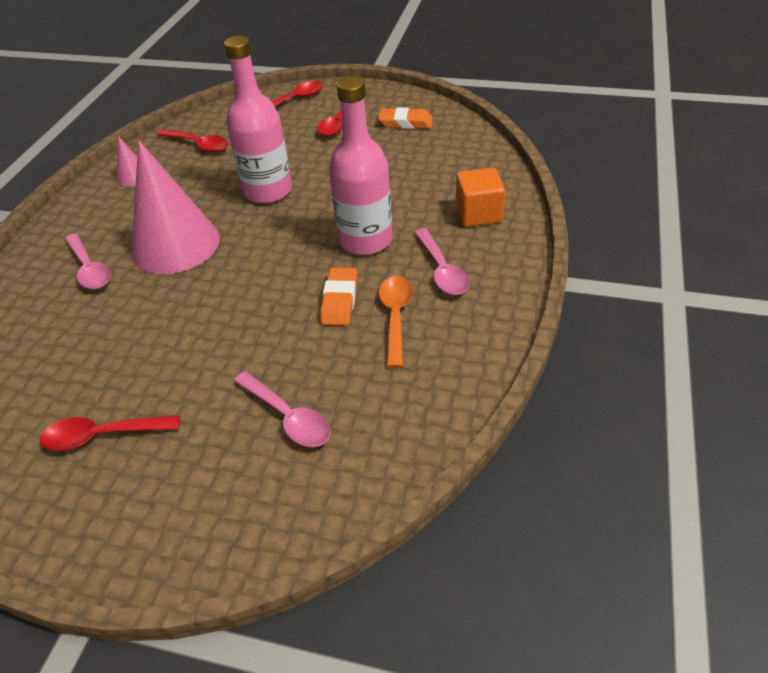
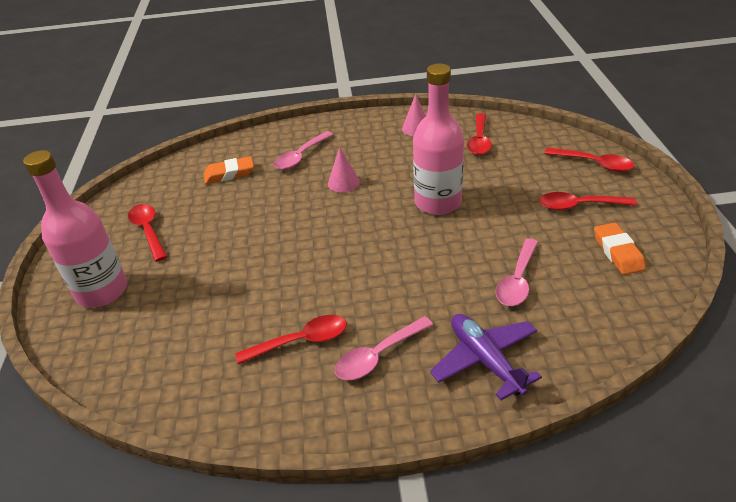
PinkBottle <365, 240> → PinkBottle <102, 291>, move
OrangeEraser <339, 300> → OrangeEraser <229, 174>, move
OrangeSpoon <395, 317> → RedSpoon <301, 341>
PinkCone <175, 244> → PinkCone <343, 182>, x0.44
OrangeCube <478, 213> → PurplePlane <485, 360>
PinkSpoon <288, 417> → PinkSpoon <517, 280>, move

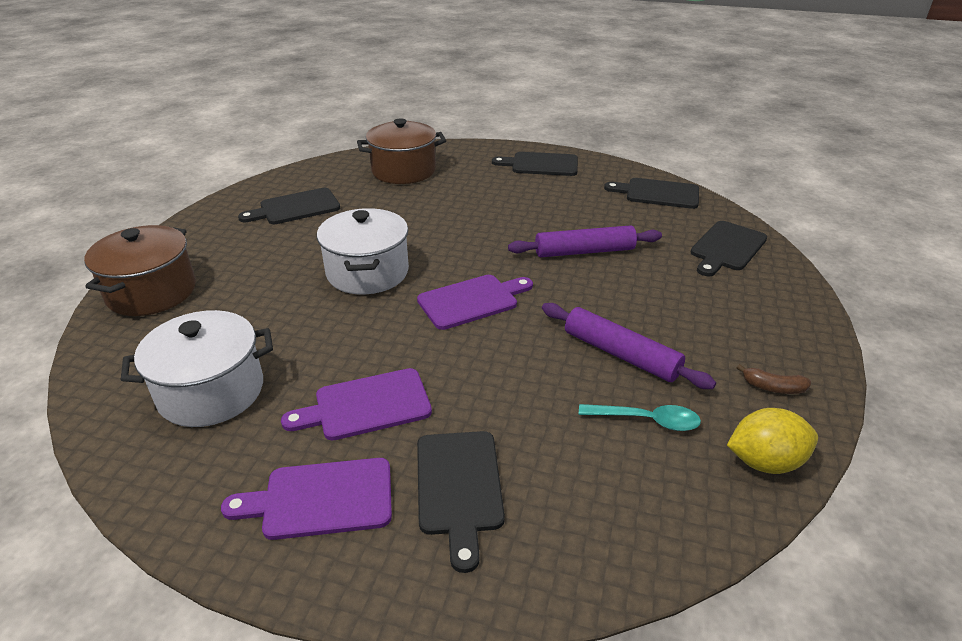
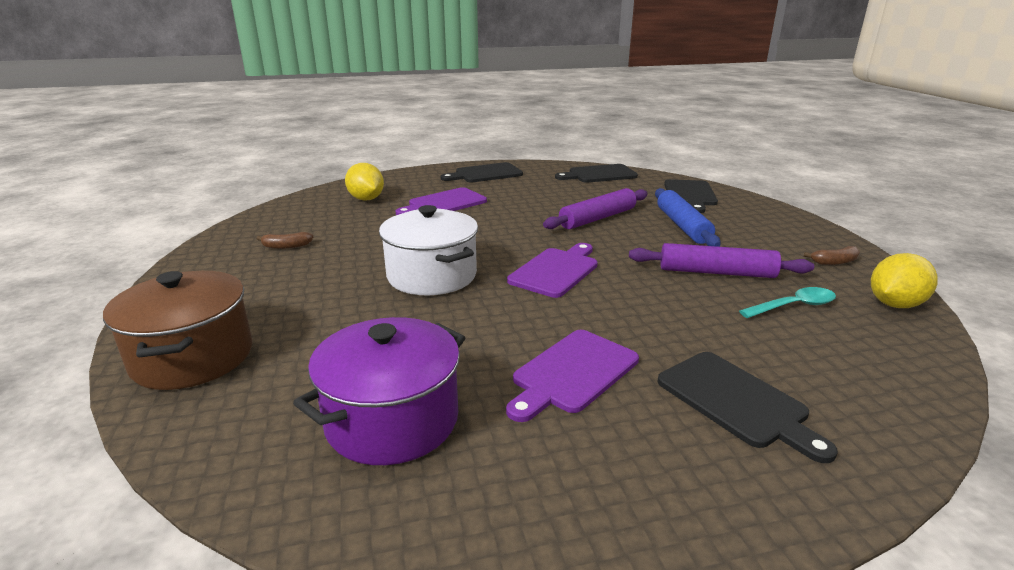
BlackCuttingBoard <296, 208> → BrownBanana <286, 246>
WhitePot <211, 391> → PurplePot <392, 420>
BrownPot <403, 171> → YellowLemon <366, 199>
PurpleCuttingBoard <321, 499> → PurpleCuttingBoard <444, 203>, move
- → BlueRollingPin <682, 226>

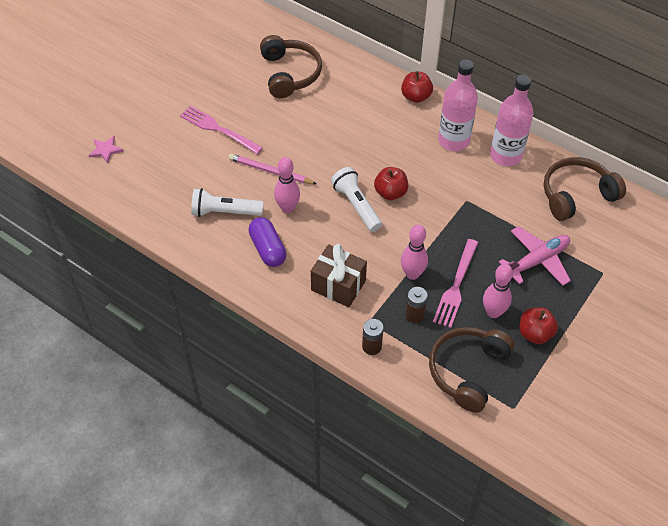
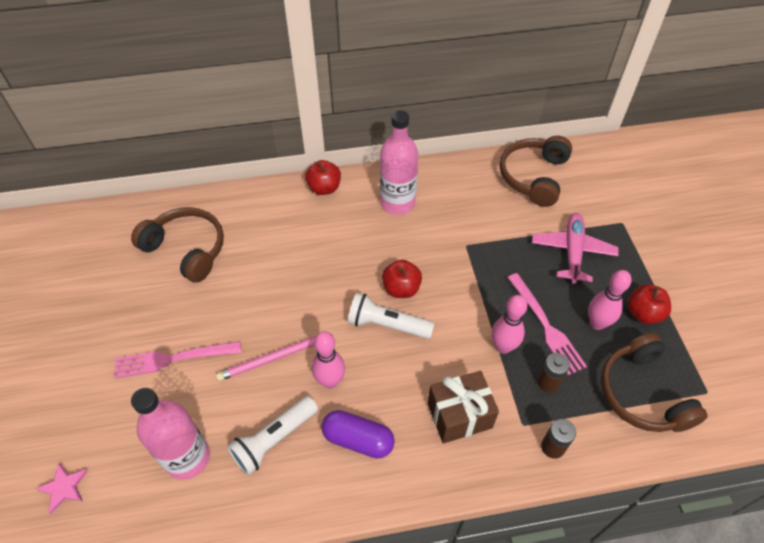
PinkBottle <506, 155> → PinkBottle <187, 458>, move

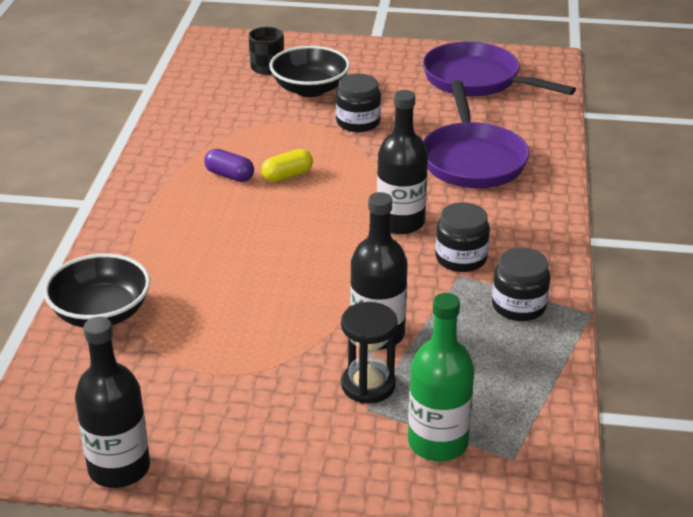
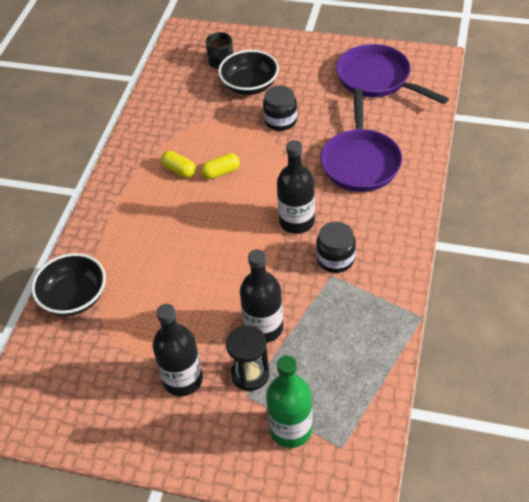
BlackBottle <119, 468> → BlackBottle <183, 379>, move
PurpleCapsule <229, 175> → YellowCapsule <179, 170>
BlackJar <519, 306> → -

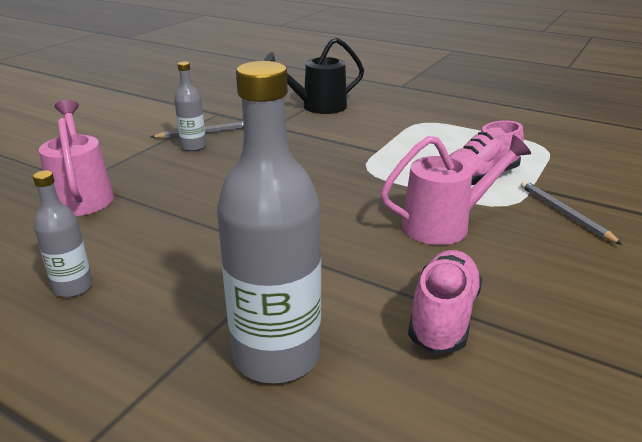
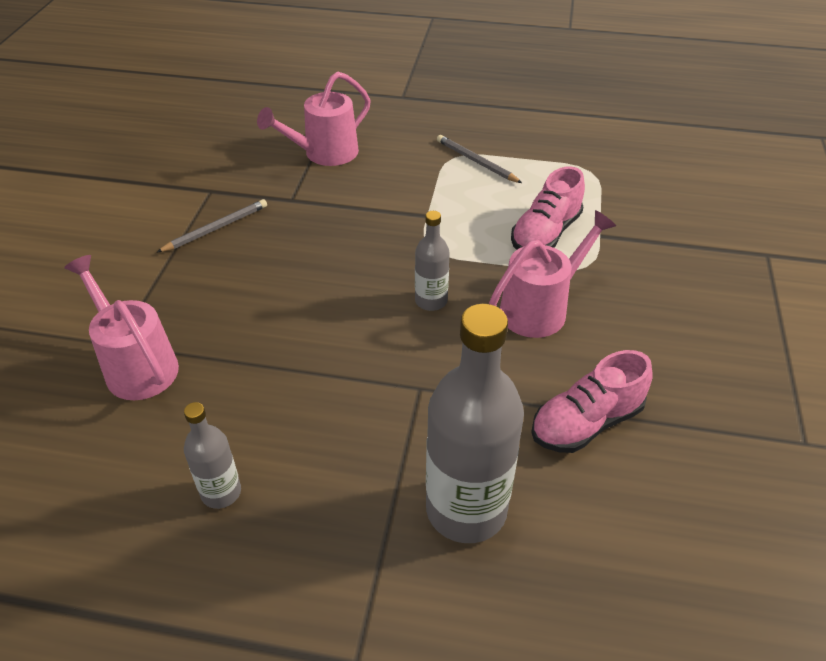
BlackWateringCan <317, 107> → PinkWateringCan <324, 154>
GreyBottle <193, 146> → GreyBottle <431, 301>, move
GreyPencil <564, 214> → GreyPencil <476, 162>, move
PinkShoe <443, 317> → PinkShoe <586, 423>, 120 degrees counterclockwise

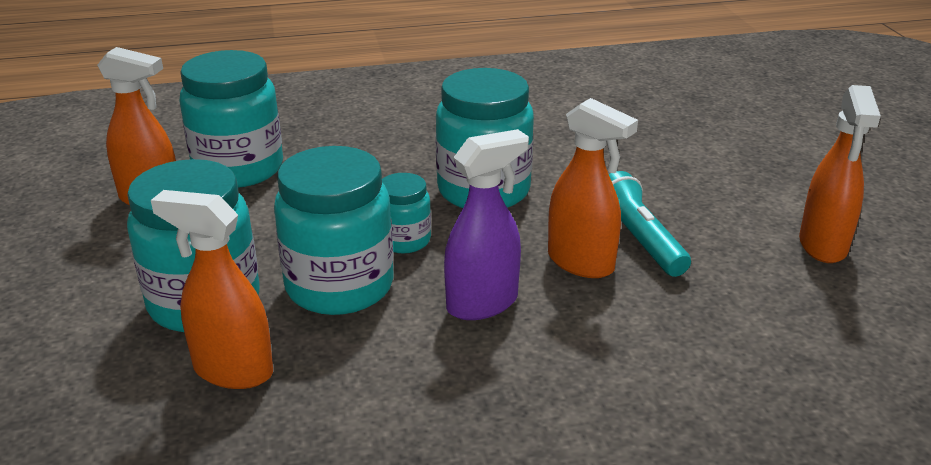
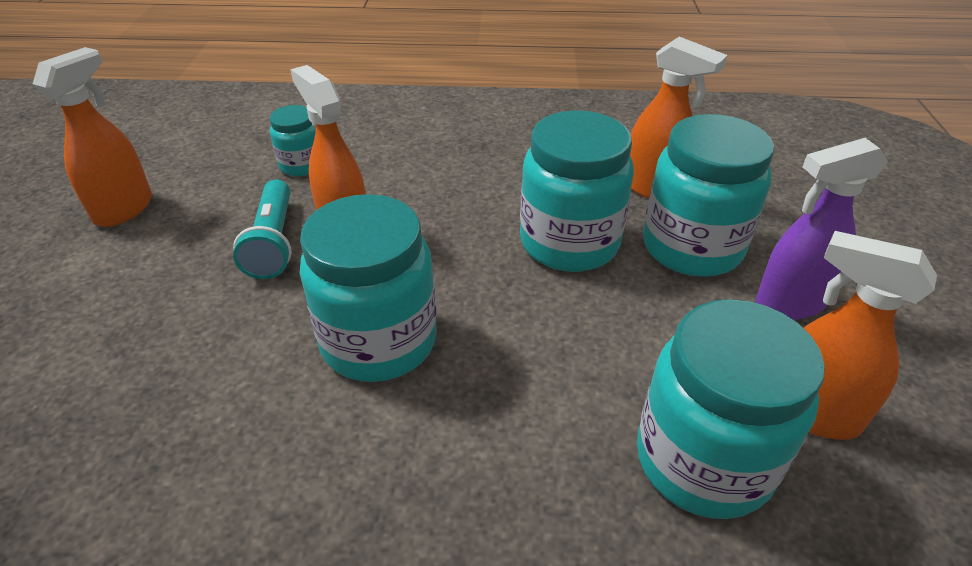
TurquoiseJar <404, 240> → TurquoiseJar <302, 165>, move
PurpleSprayBottle <483, 303> → PurpleSprayBottle <789, 303>, move

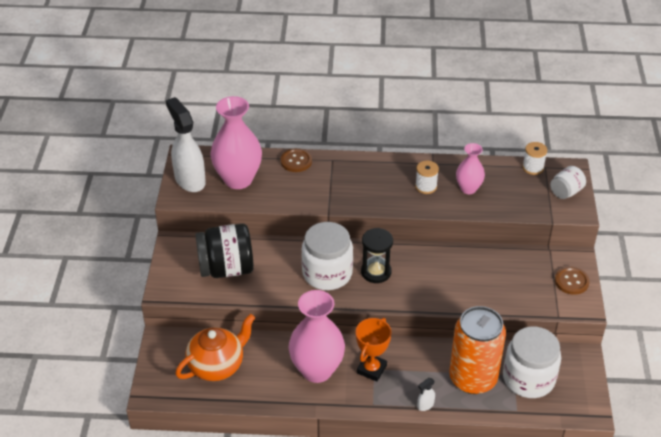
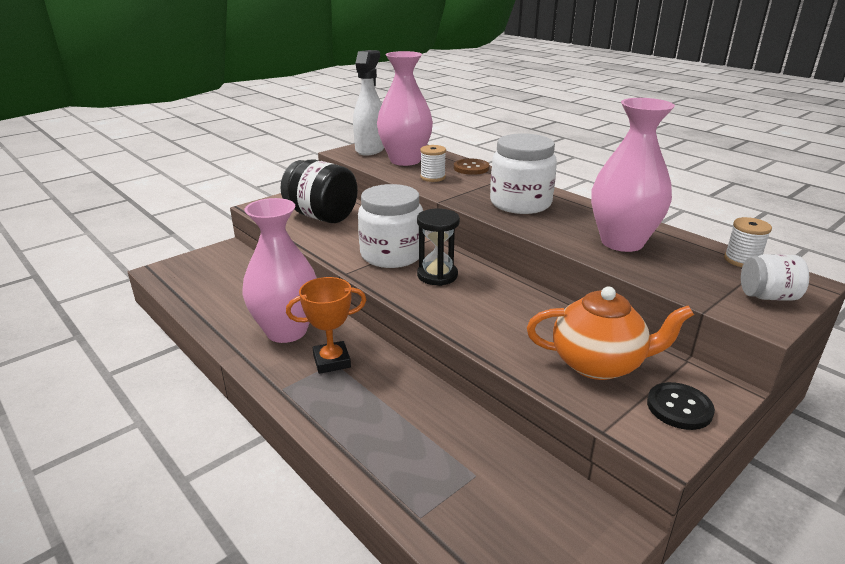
WhiteSpool <426, 186> → WhiteSpool <432, 177>, move
WhiteJar <528, 378> → WhiteJar <520, 203>, move
OrangeTeapot <217, 365> → OrangeTeapot <598, 364>, move
PinkVase <468, 189> → PinkVase <622, 242>, x1.78
BrownButton <571, 281> → BlackButton <679, 407>
WhiteSprayBottle <425, 405> → -
OrangeCan <473, 378> → -

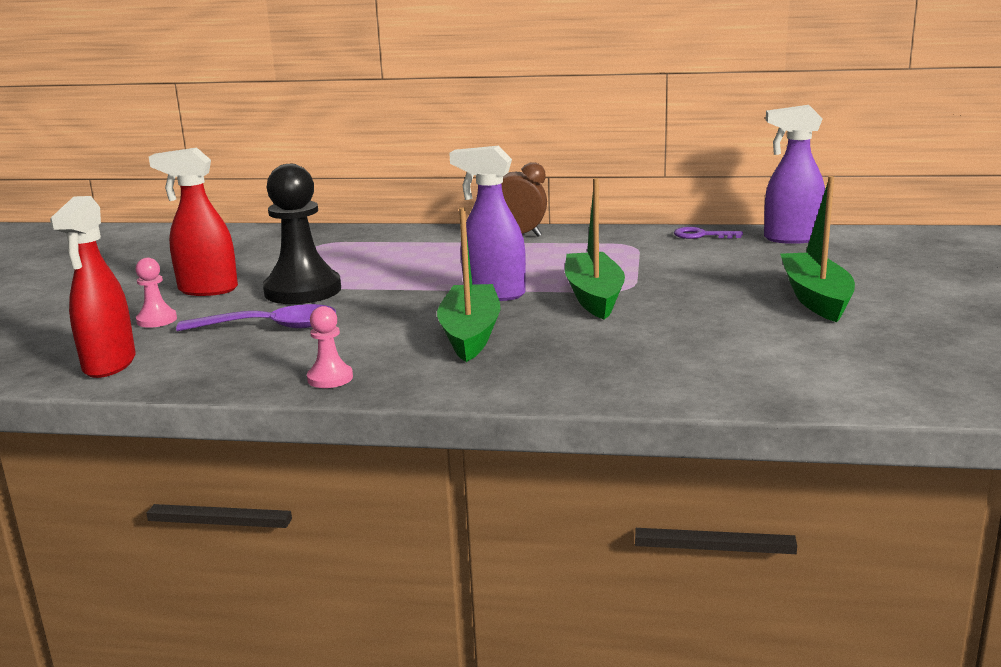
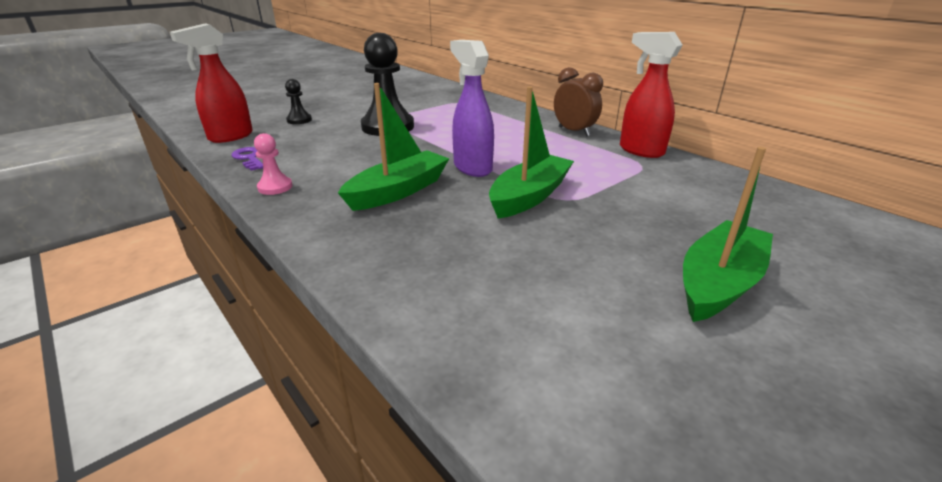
PurpleKey <702, 235> → PurpleKey <249, 158>, move
PinkPawn <157, 320> → BlackPawn <299, 120>
RedSprayBottle <207, 290> → RedSprayBottle <640, 151>, move
PurpleSpoon <270, 327> → -
PurpleSprayBottle <791, 238> → -

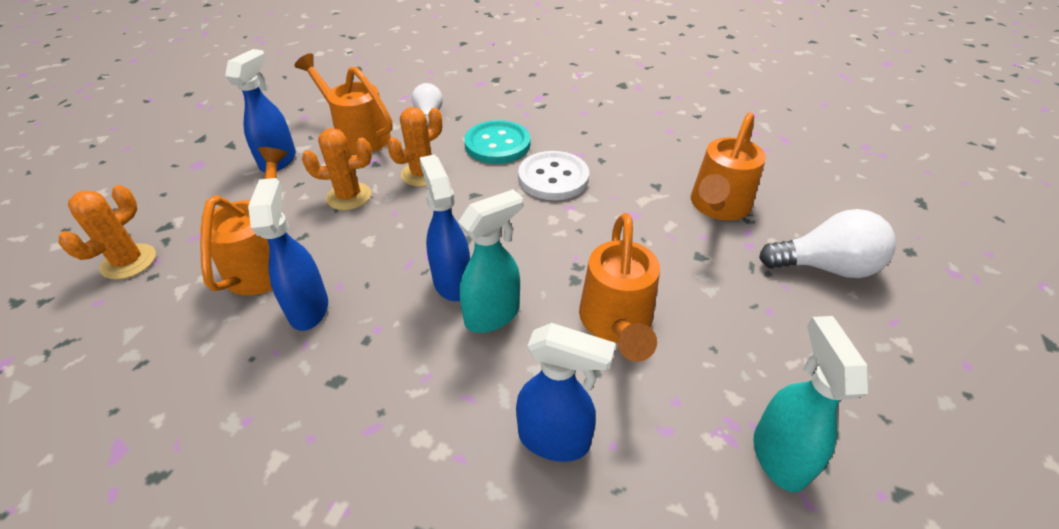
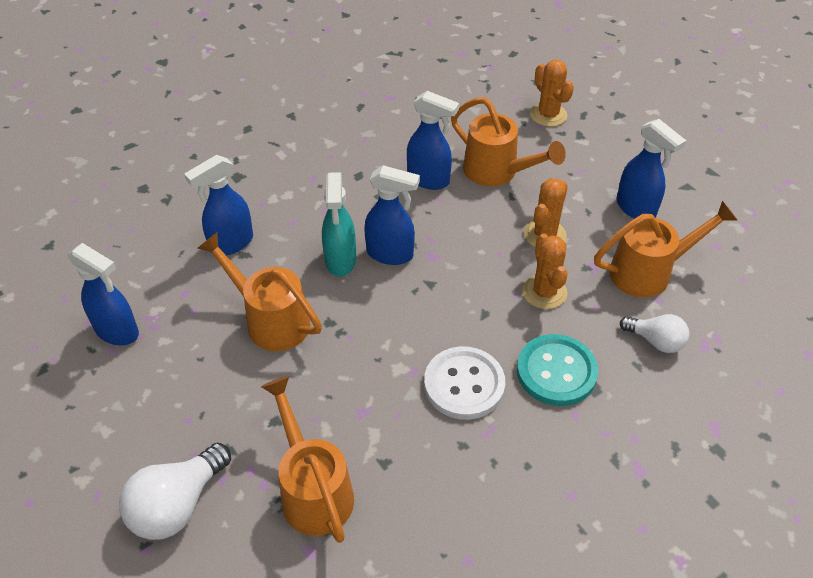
TurquoiseSprayBottle <778, 455> → BlueSprayBottle <117, 332>

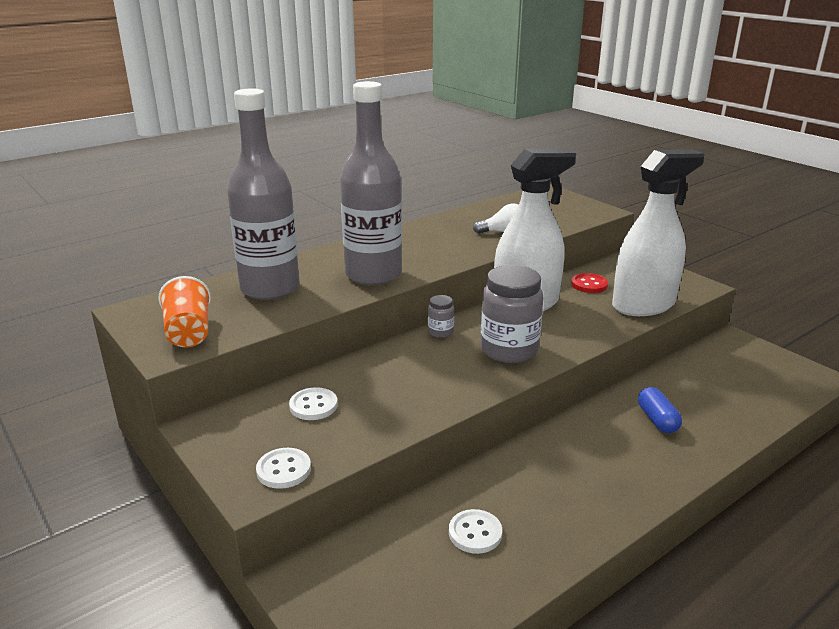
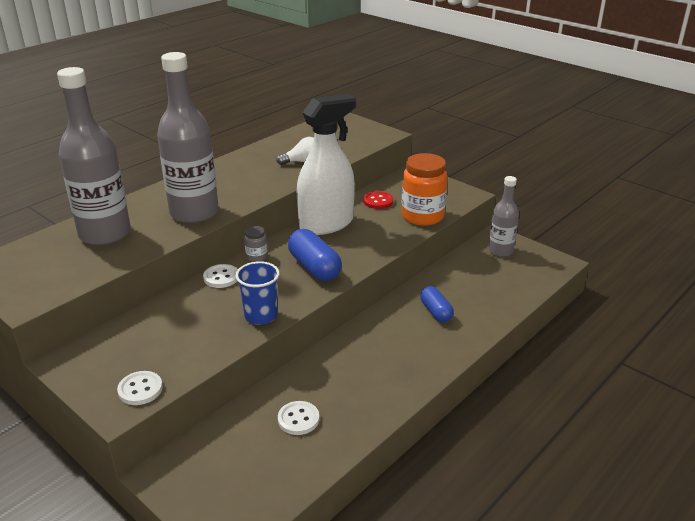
WhiteButton <313, 405> → WhiteButton <221, 277>, move
- → BlueCup <261, 316>
GreyJar <509, 350> → BlueCapsule <314, 267>
WhiteSprayBottle <643, 305> → OrangeJar <422, 216>
- → GreyBottle <500, 251>
OrangeCup <189, 332> → -

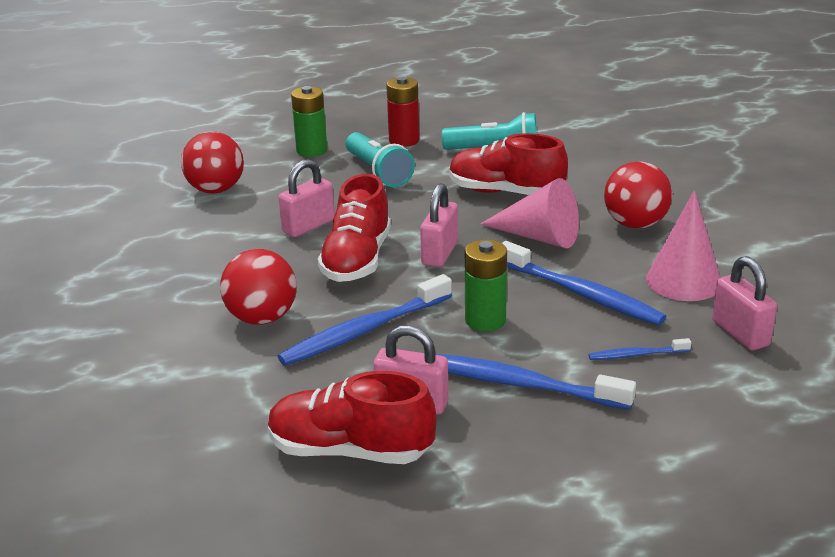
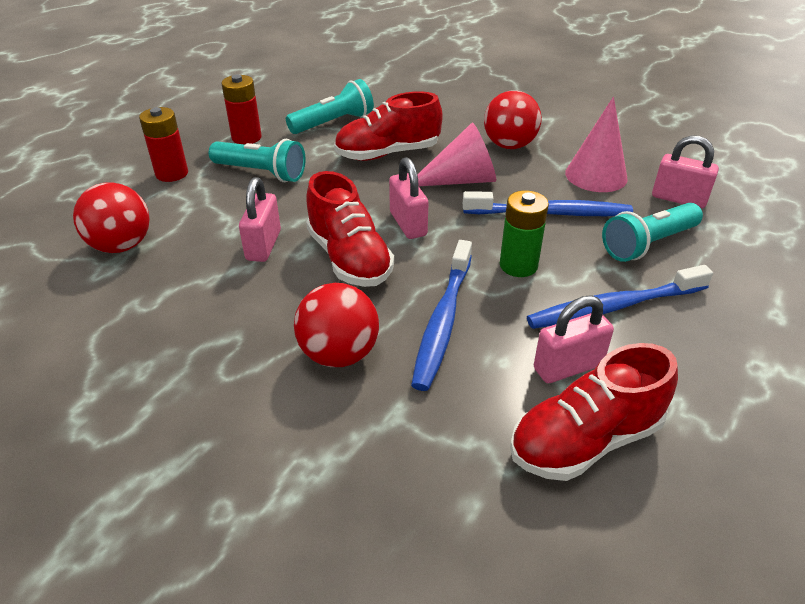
GreenBattery <311, 150> → RedBattery <172, 173>
BlueToothbrush <636, 355> → TurquoiseFlashlight <648, 244>

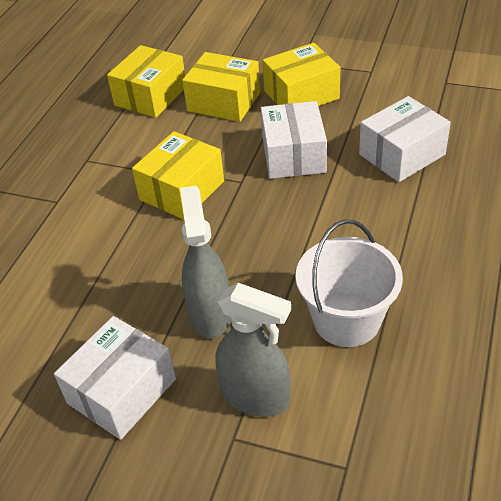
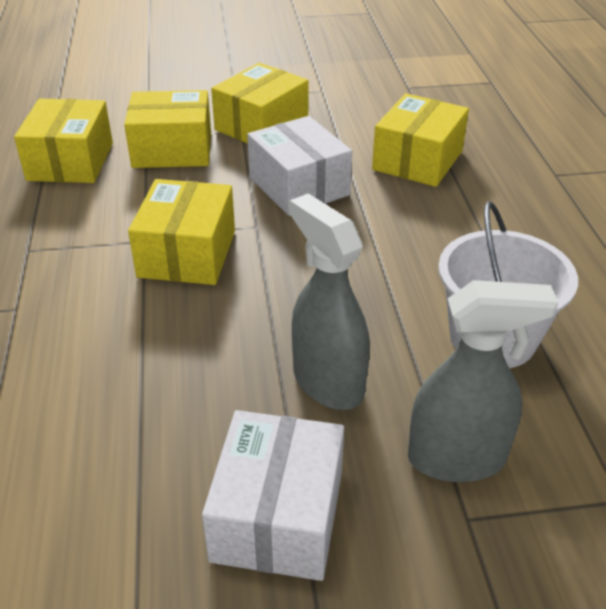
WhiteBox <402, 154> → YellowBox <418, 160>

